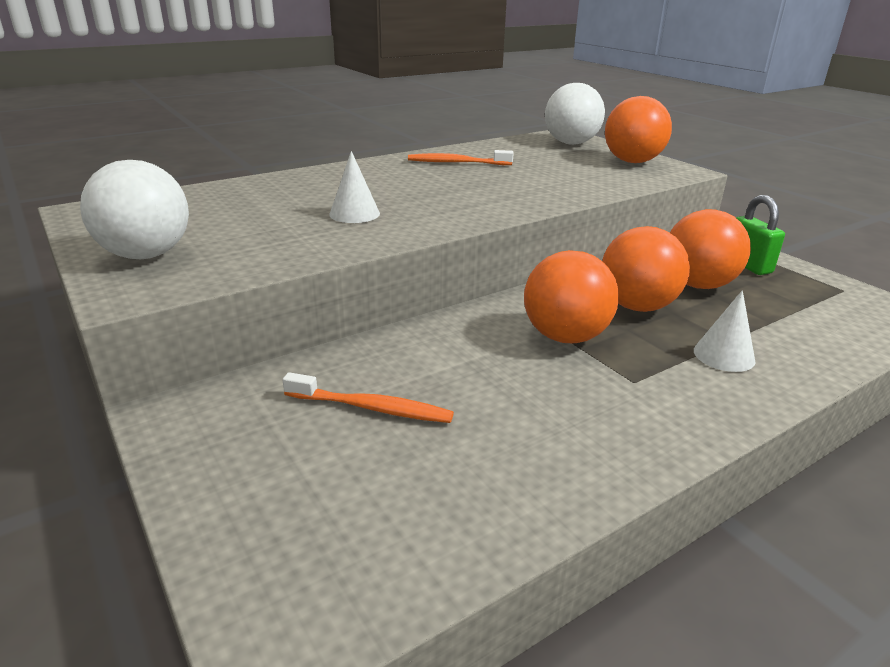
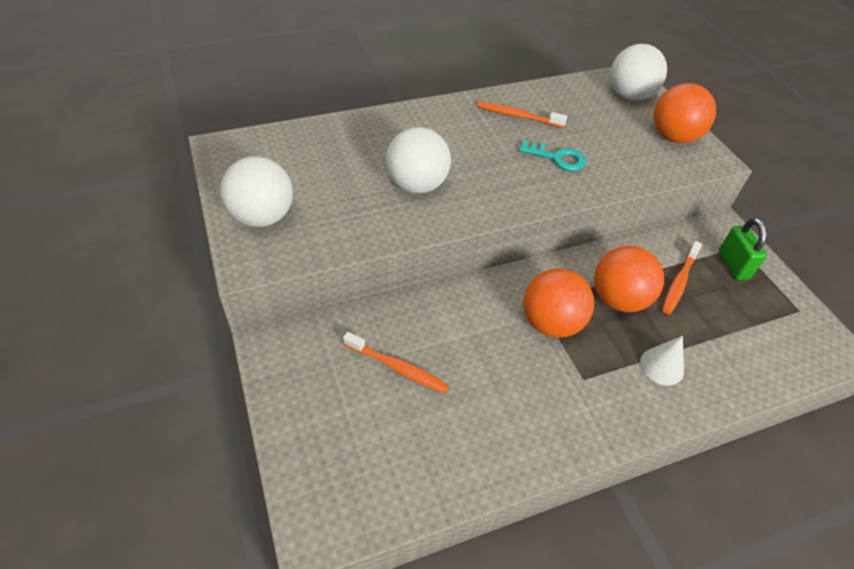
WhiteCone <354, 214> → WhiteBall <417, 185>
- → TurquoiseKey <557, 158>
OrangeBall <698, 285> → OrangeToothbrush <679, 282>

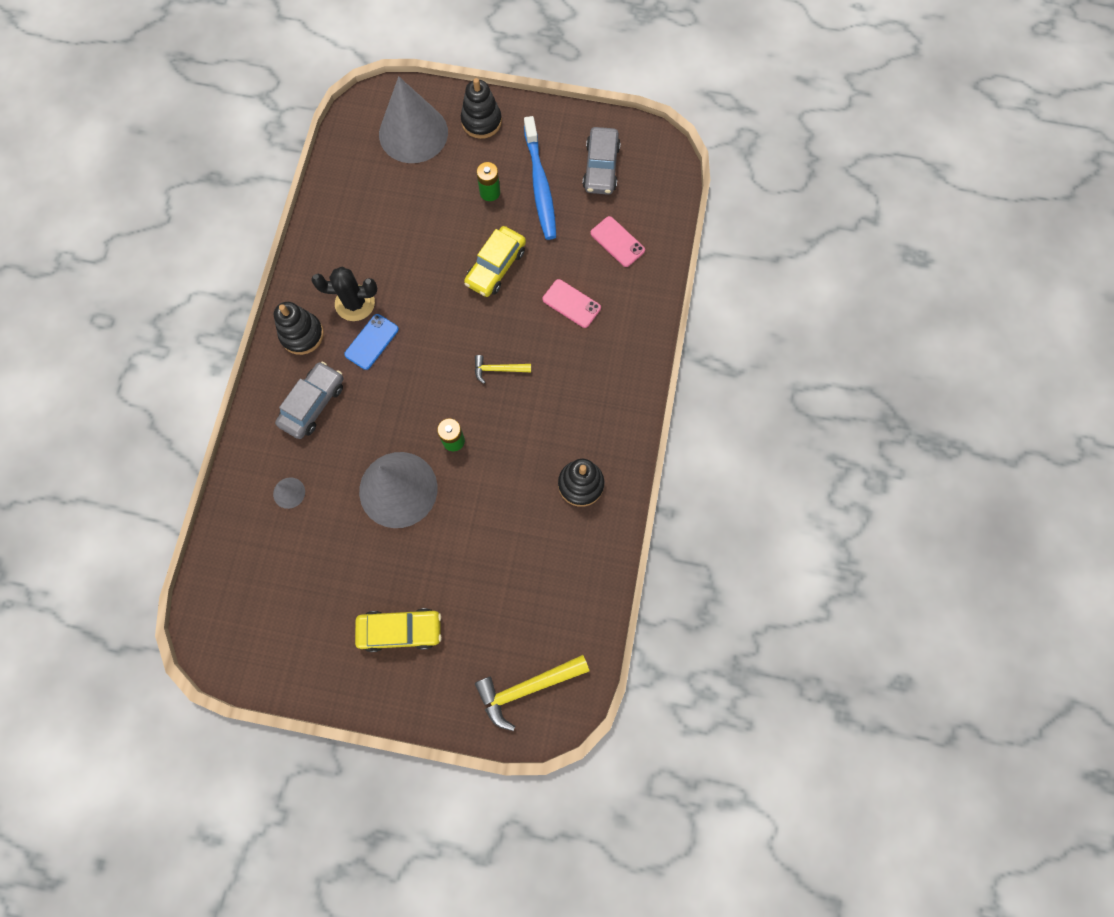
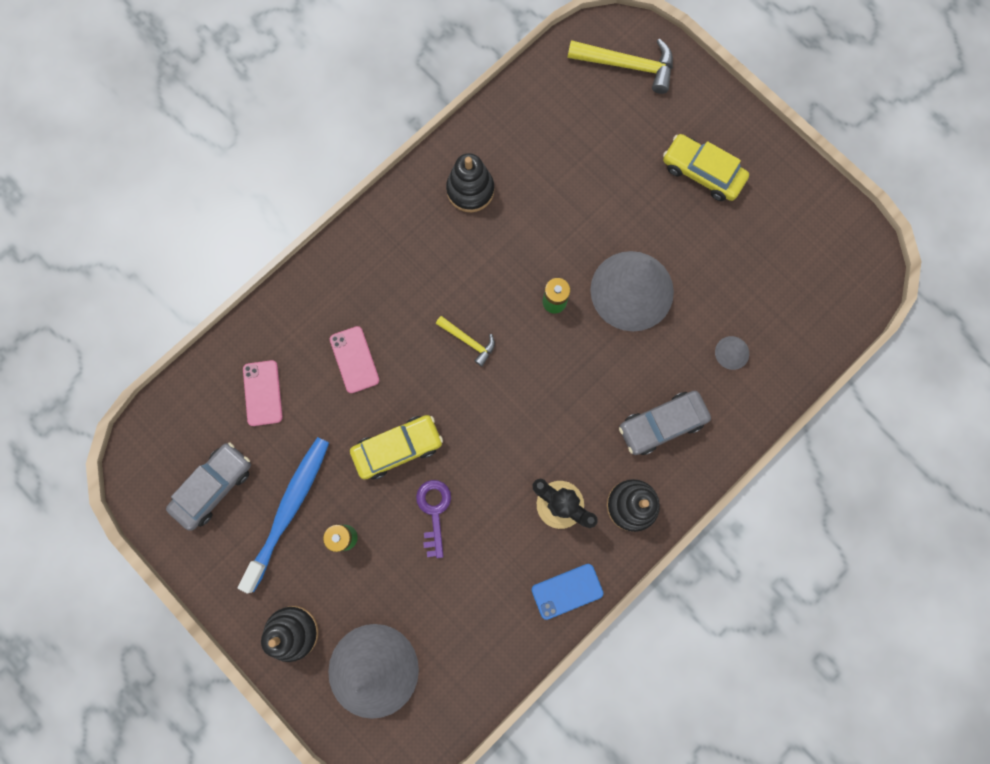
- → PurpleKey <434, 511>
BluePhone <371, 342> → BluePhone <567, 591>, move

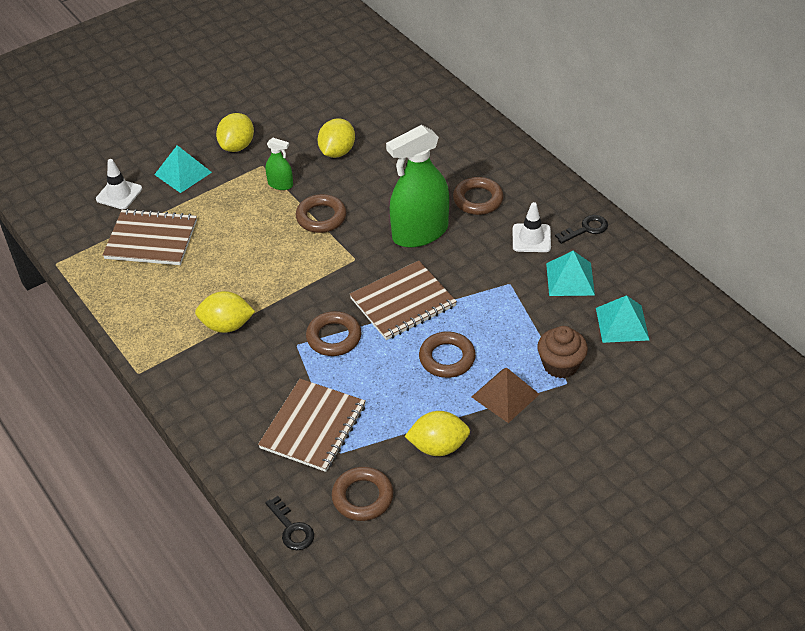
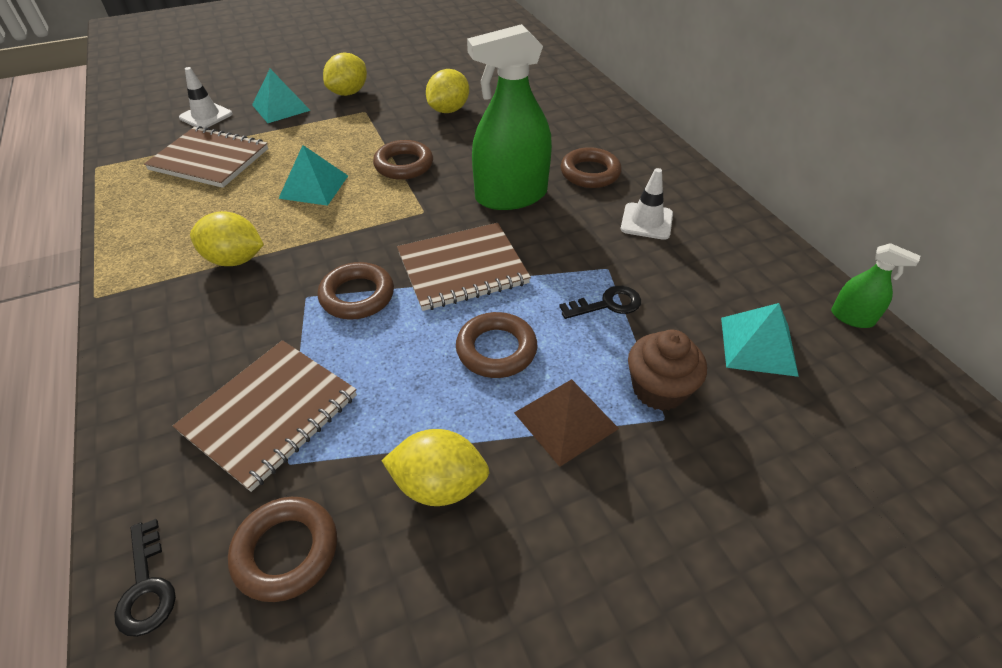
TurquoisePyramid <570, 279> → TurquoisePyramid <314, 186>, move
BlackKey <586, 229> → BlackKey <607, 304>, move
GreenSprayBottle <280, 184> → GreenSprayBottle <852, 317>, move

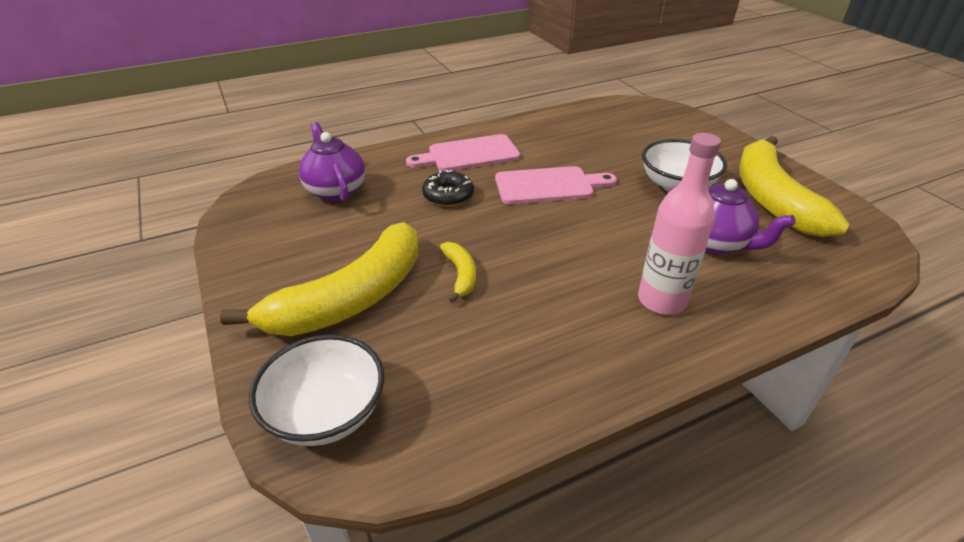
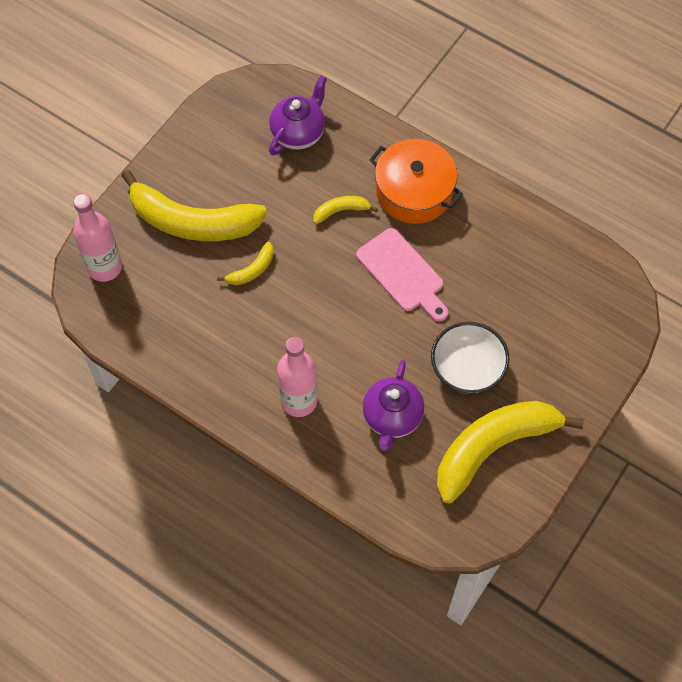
WhiteBowl <326, 413> → PinkBottle <105, 267>
BlackDonut <448, 195> → YellowBanana <341, 211>
PinkCuttingBoard <469, 154> → OrangePot <414, 191>

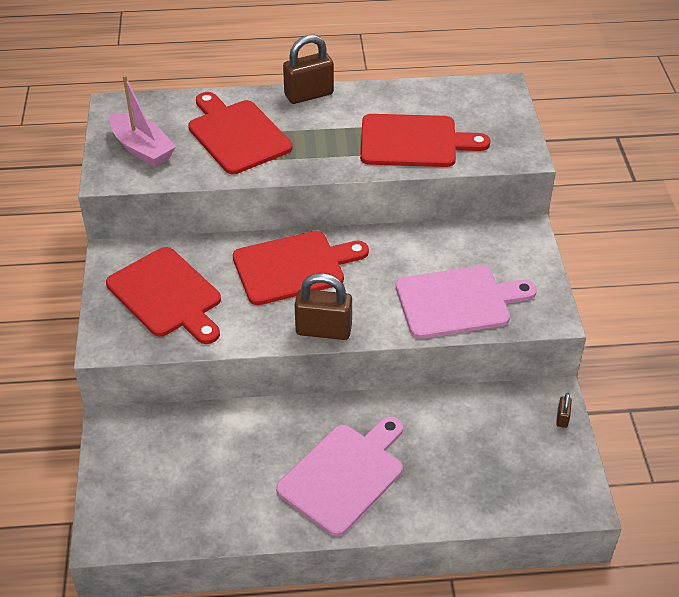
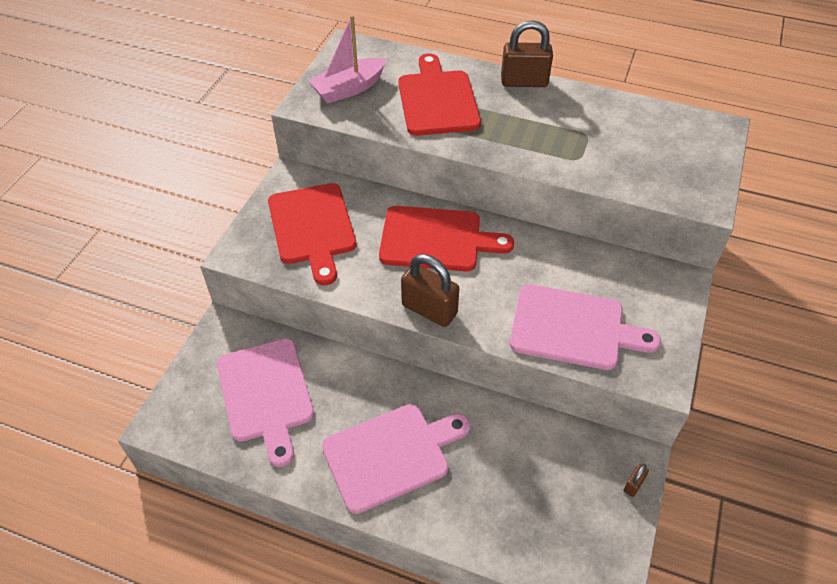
- → PinkCuttingBoard <266, 394>
PinkBoat <142, 149> → PinkBoat <348, 89>, 75 degrees clockwise
RedCuttingBoard <414, 142> → -

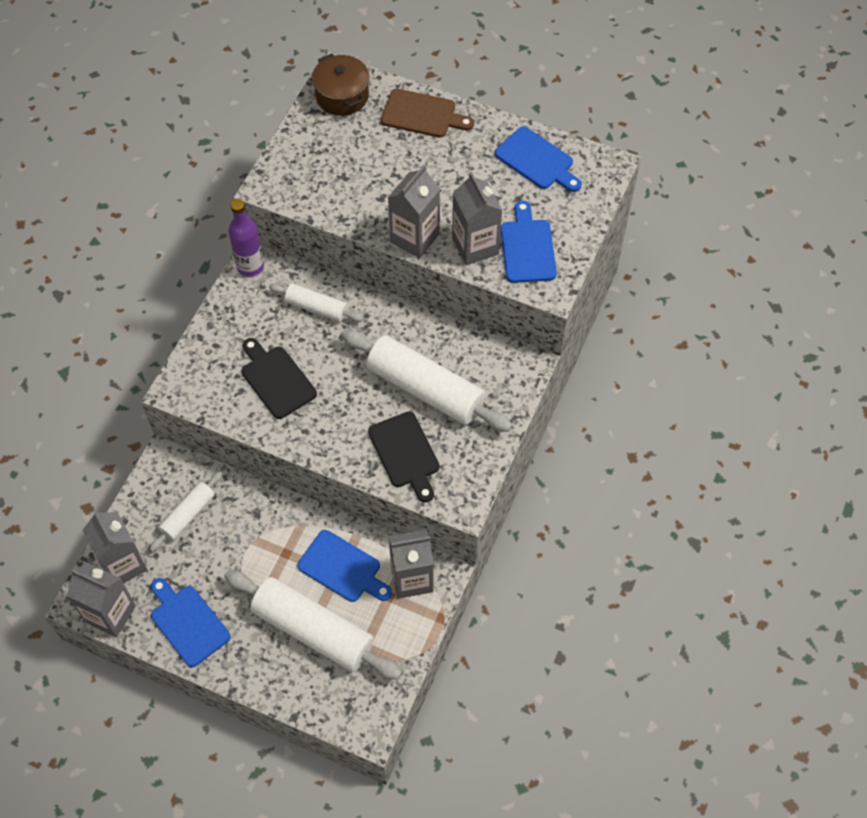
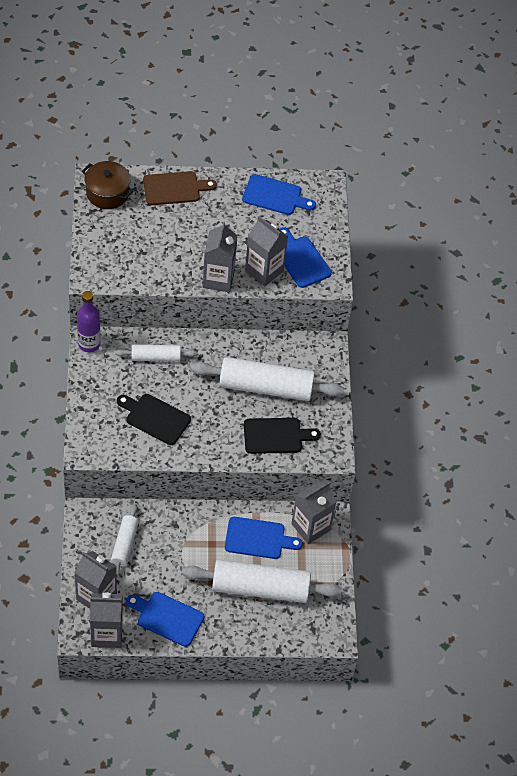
BlackCuttingBoard <405, 453> → BlackCuttingBoard <276, 436>, 45 degrees counterclockwise

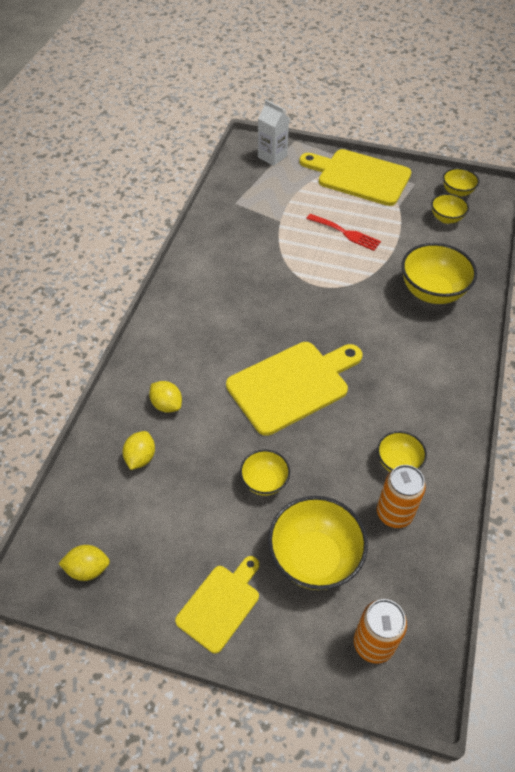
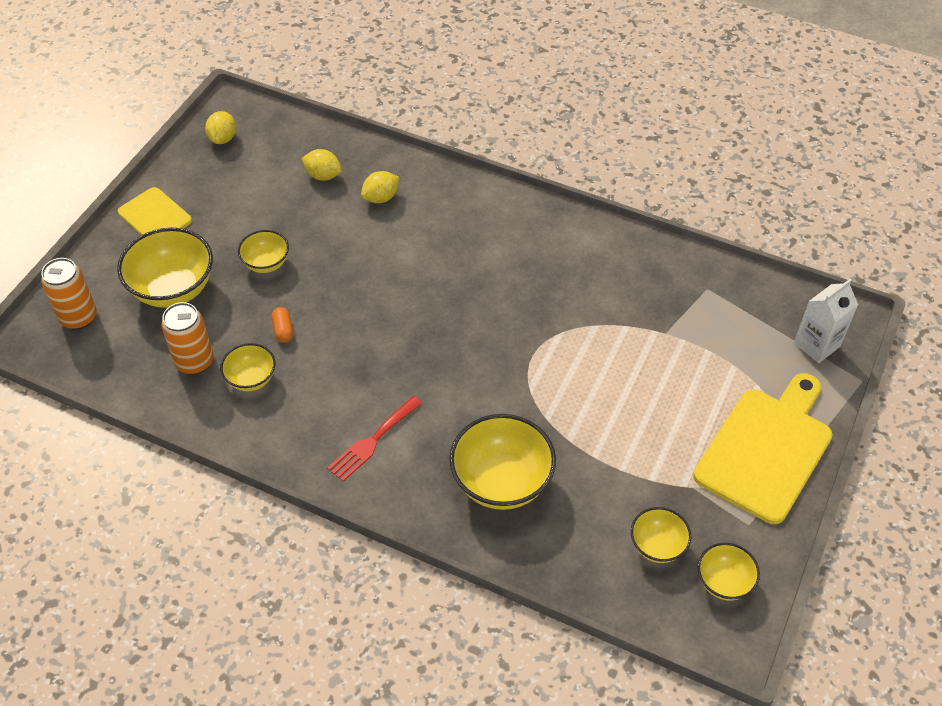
- → OrangeCapsule <283, 330>
RedFork <346, 233> → RedFork <372, 441>, move
YellowCuttingBoard <292, 385> → -

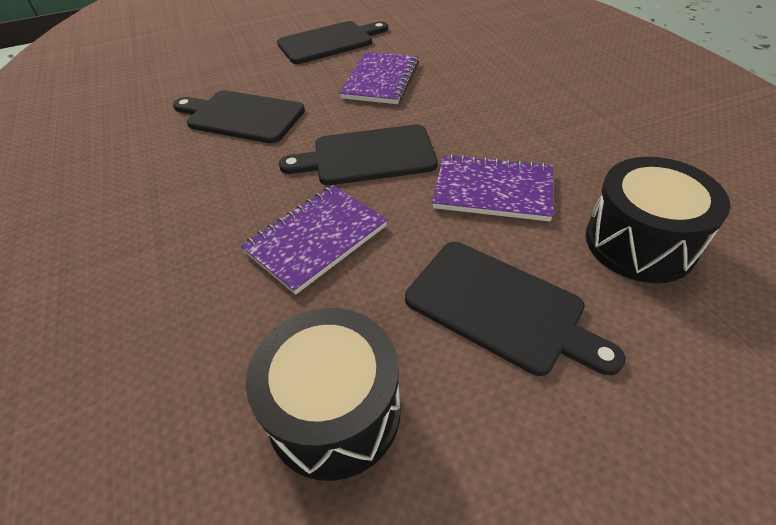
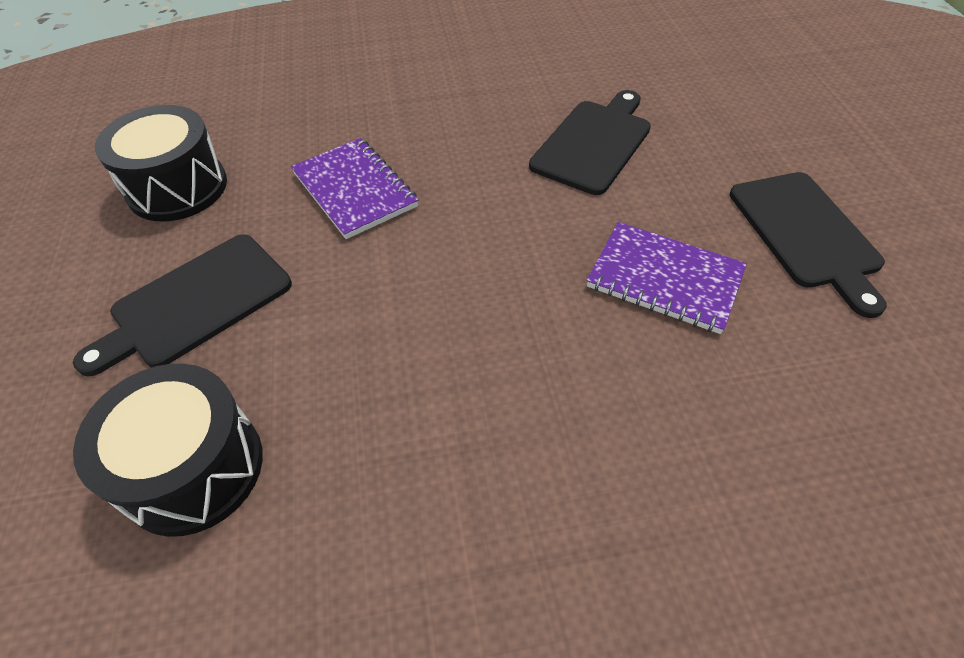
BlackCuttingBoard <368, 156> → -
PurpleNotebook <493, 190> → -

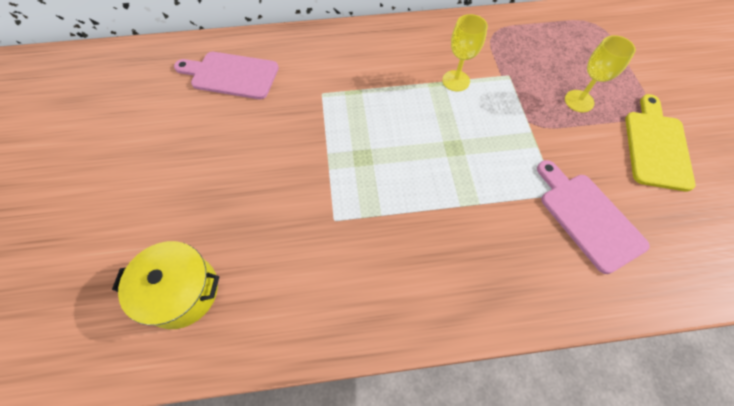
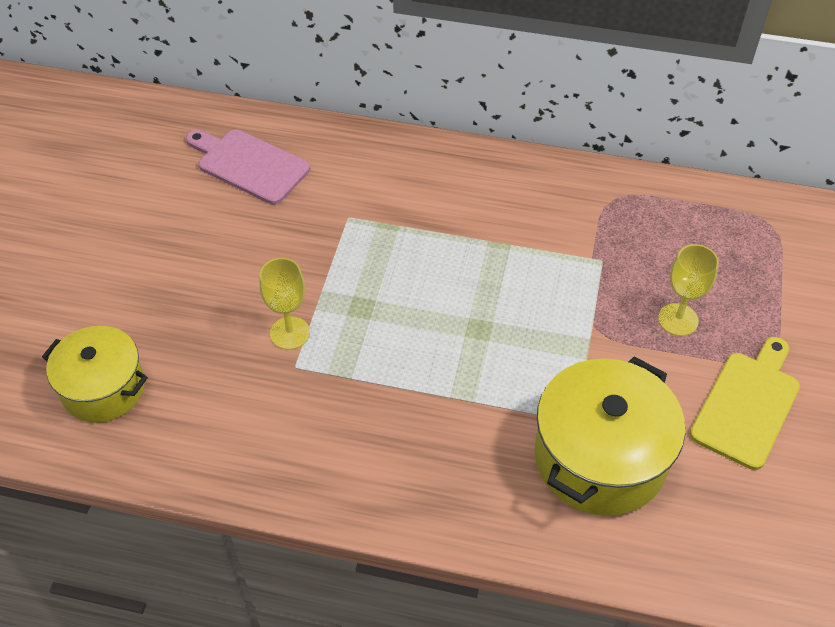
YellowGoblet <456, 81> → YellowGoblet <290, 333>, move
PinkCuttingBoard <587, 217> → YellowPot <600, 458>

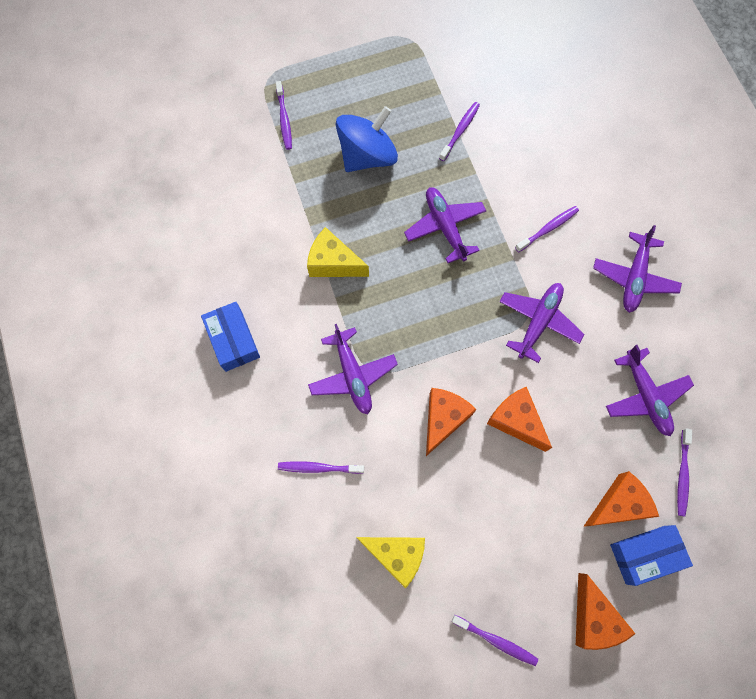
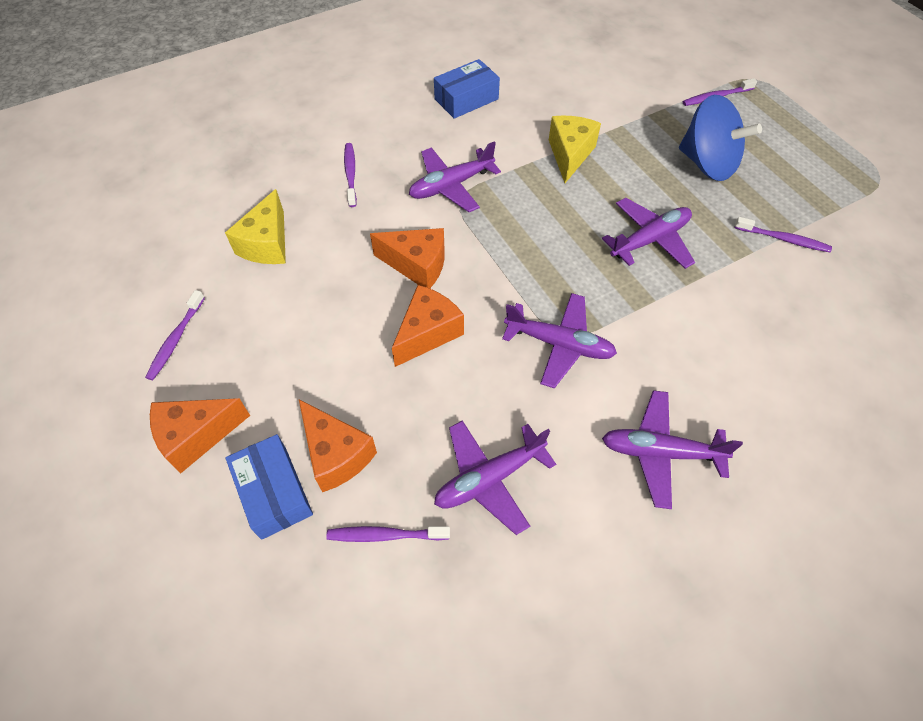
PurpleToothbrush <548, 229> → -

